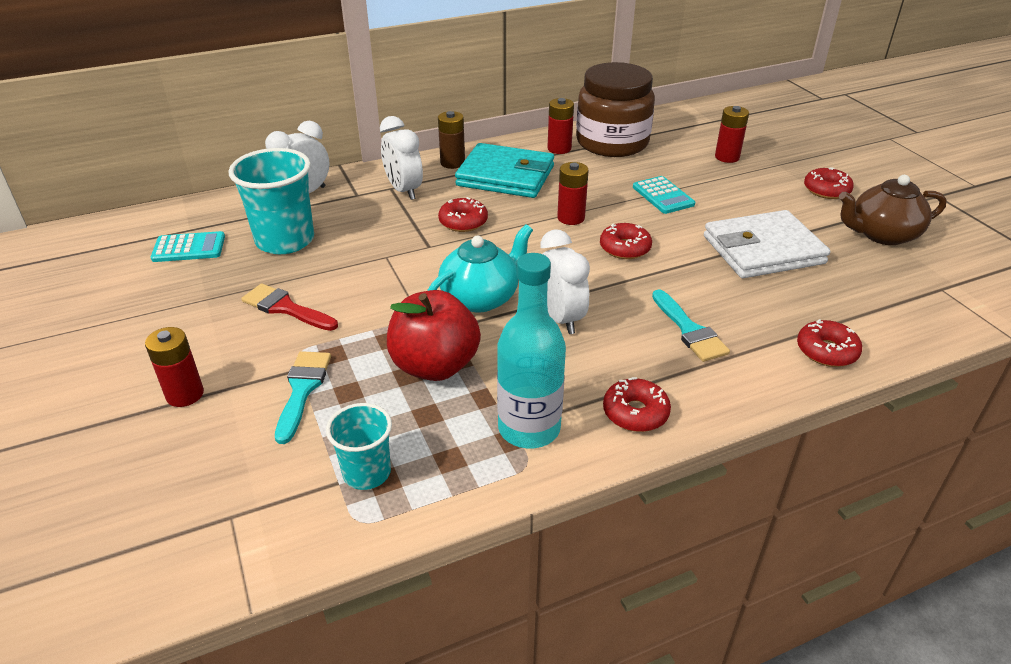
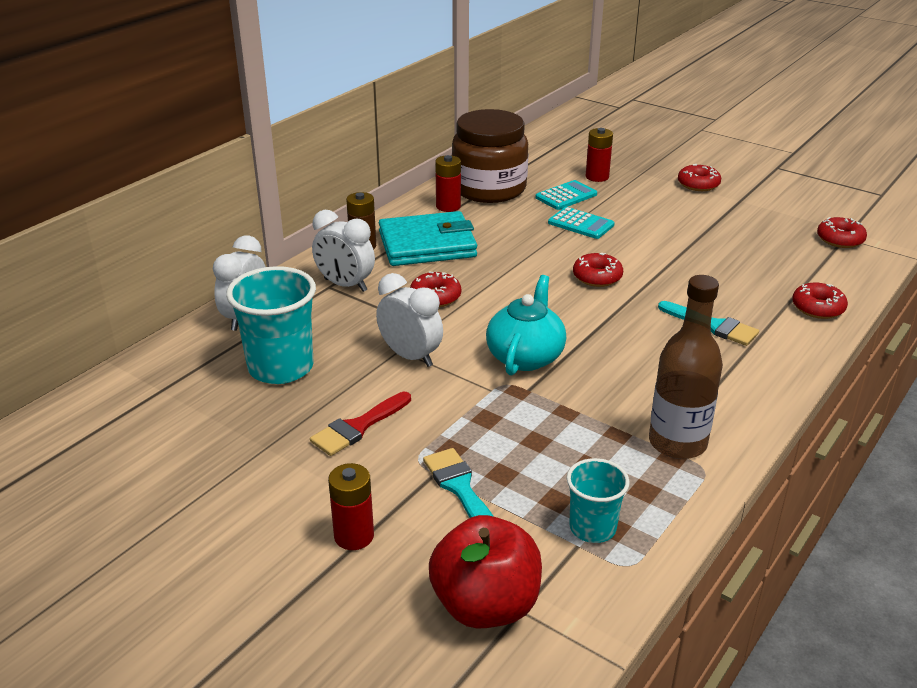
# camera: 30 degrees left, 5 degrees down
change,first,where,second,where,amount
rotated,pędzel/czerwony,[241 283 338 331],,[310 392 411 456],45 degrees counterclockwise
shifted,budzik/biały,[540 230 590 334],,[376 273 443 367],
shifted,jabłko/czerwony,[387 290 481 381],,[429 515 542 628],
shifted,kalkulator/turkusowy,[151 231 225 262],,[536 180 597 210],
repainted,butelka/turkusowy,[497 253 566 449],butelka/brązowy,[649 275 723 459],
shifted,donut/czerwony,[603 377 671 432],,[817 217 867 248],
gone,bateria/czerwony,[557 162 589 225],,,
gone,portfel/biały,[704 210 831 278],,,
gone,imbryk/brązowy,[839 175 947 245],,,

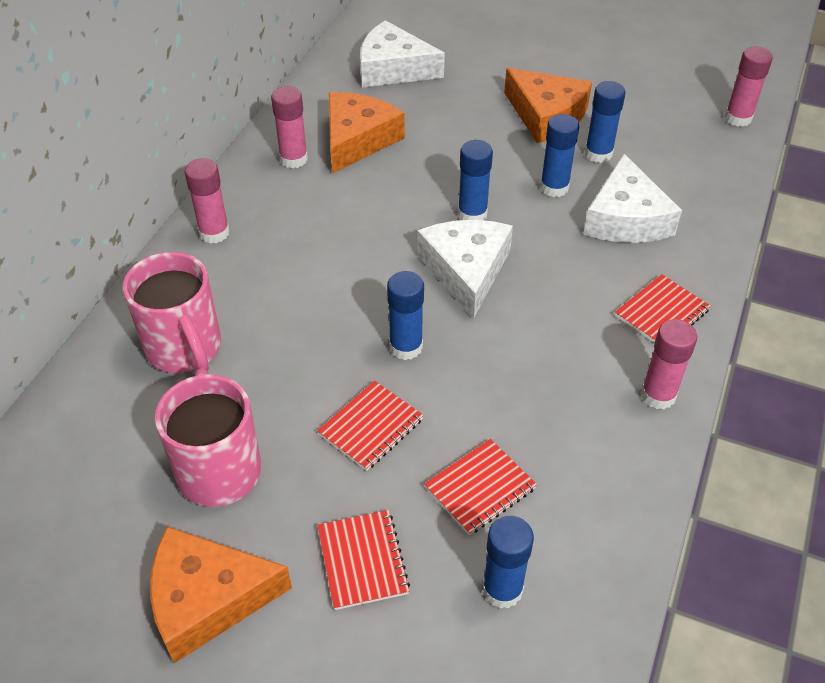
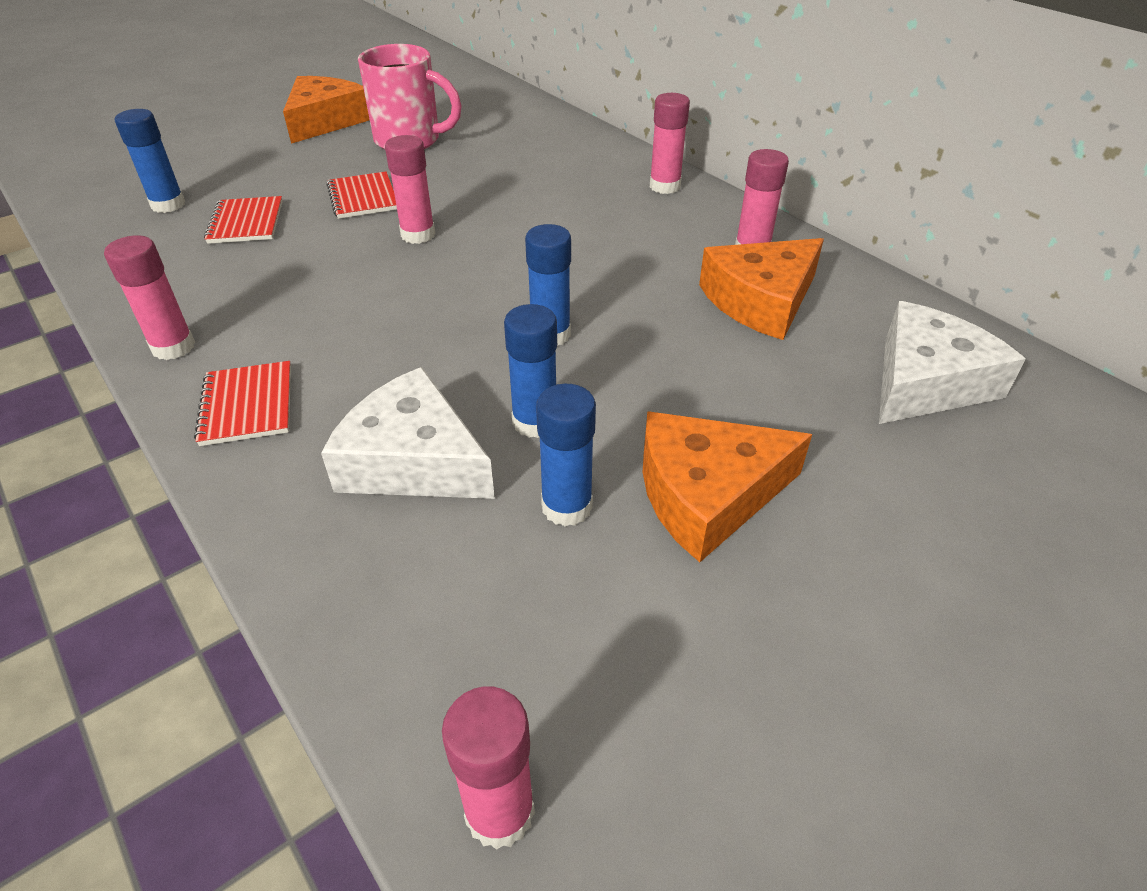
# camera: 120 degrees right, 5 degrees down
change,first,where,second,where,amount
repainted,klej w sztyfcie/niebieski,[387 271 424 360],klej w sztyfcie/różowy,[385 135 435 244],
rotated,ser/pomarańczowy,[329 92 405 173],,[699 238 824 340],90 degrees clockwise
gone,kubek/różowy,[123 252 221 373],,,
gone,zeszyt/czerwony,[317 510 410 610],,,
gone,ser/biały,[418 220 513 318],,,

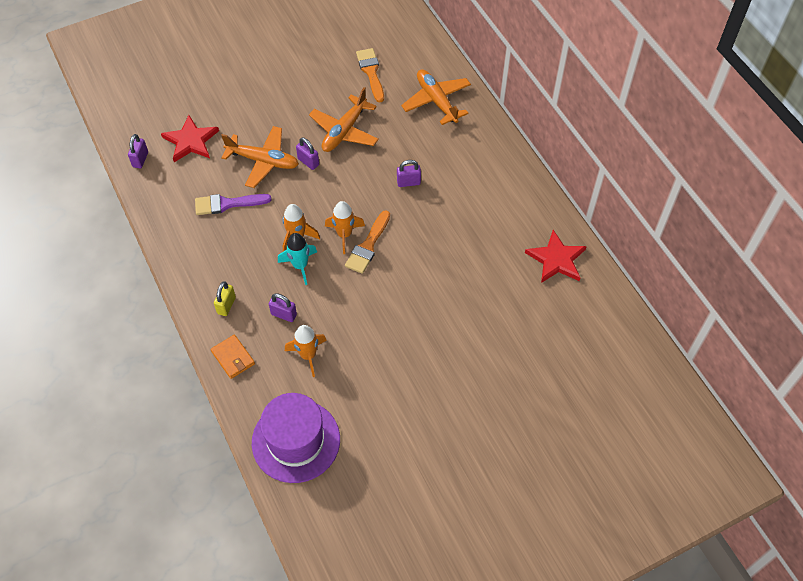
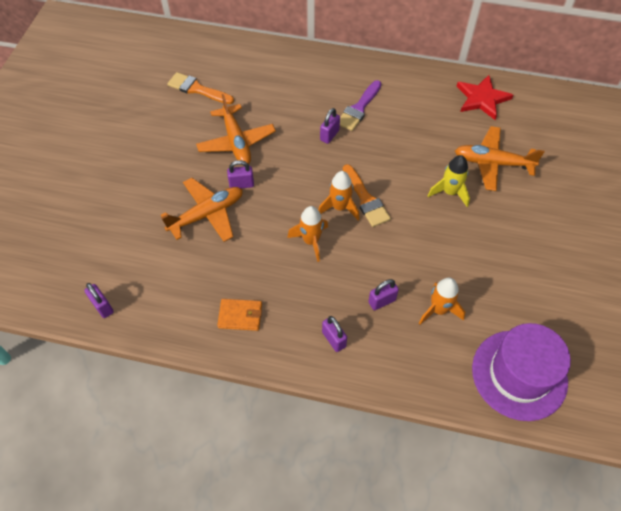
# camera: 50 degrees left, 0 degrees up
change,first,where,second,where,amount
shifted,portfel/pomarańczowy,[211 335 255 379],,[217 299 262 331],
repainted,kłódka/żółty,[214 281 236 316],kłódka/fioletowy,[322 316 347 352],
shifted,pędzel/fioletowy,[195 194 271 215],,[340 80 381 131],
new,,,rakieta/żółty,[428 155 470 207],
shifted,samolot/pomarańczowy,[401 69 471 125],,[455 126 544 191],
gone,gwiazda/czerwony,[161 115 219 162],,,
gone,rakieta/turkusowy,[278 233 317 285],,,

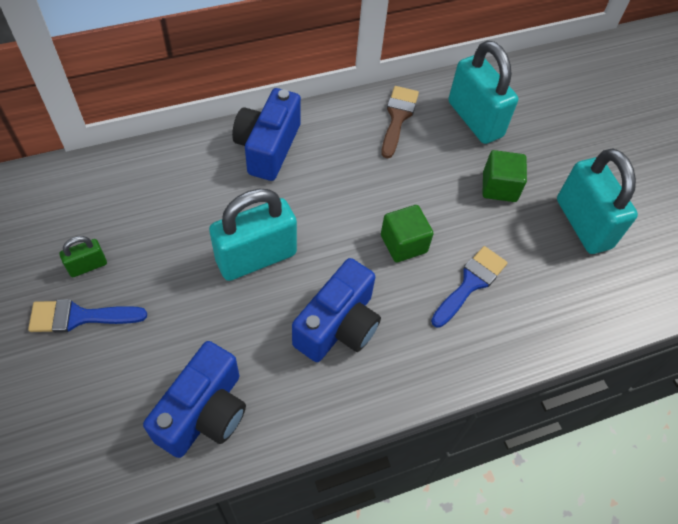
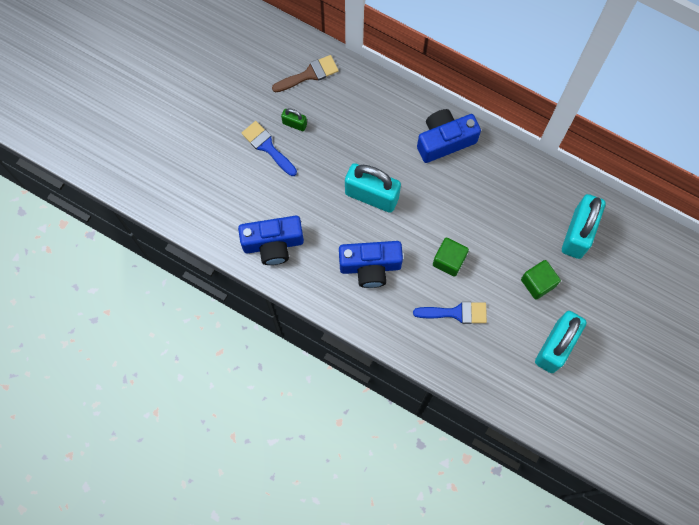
# camera: 55 degrees right, 15 degrees up
change,first,where,second,where,amount
shifted,pędzel/brązowy,[382 86 419 158],,[272 55 339 92],

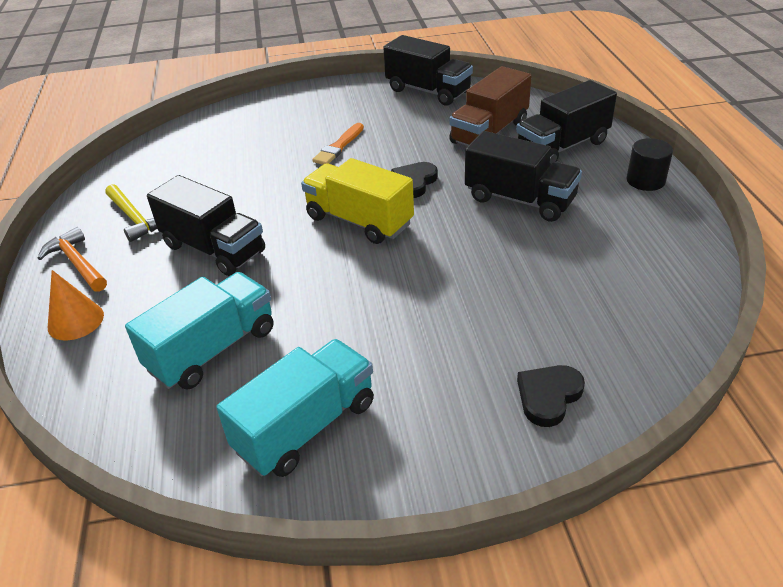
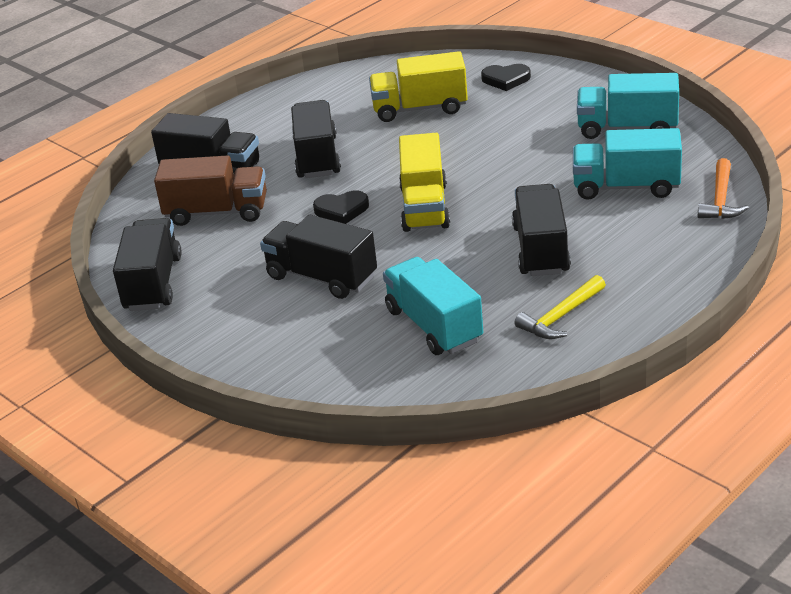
# camera: 125 degrees left, 5 degrees down
change,first,where,second,where,amount
swapped,pędzel/pomarańczowy,[312 123 364 165],ciężarówka/czarny,[260 215 377 299],
new,,,ciężarówka/żółty,[369 51 468 122],
new,,,ciężarówka/turkusowy,[383 257 483 355],
rotated,młotek/żółty,[105 184 157 242],,[514 275 606 339],150 degrees counterclockwise
shifted,młotek/pomarańczowy,[37 227 107 292],,[698 158 749 219],
gone,stożek/pomarańczowy,[48 270 104 340],,,
gone,walec/czarny,[626 138 673 191],,,

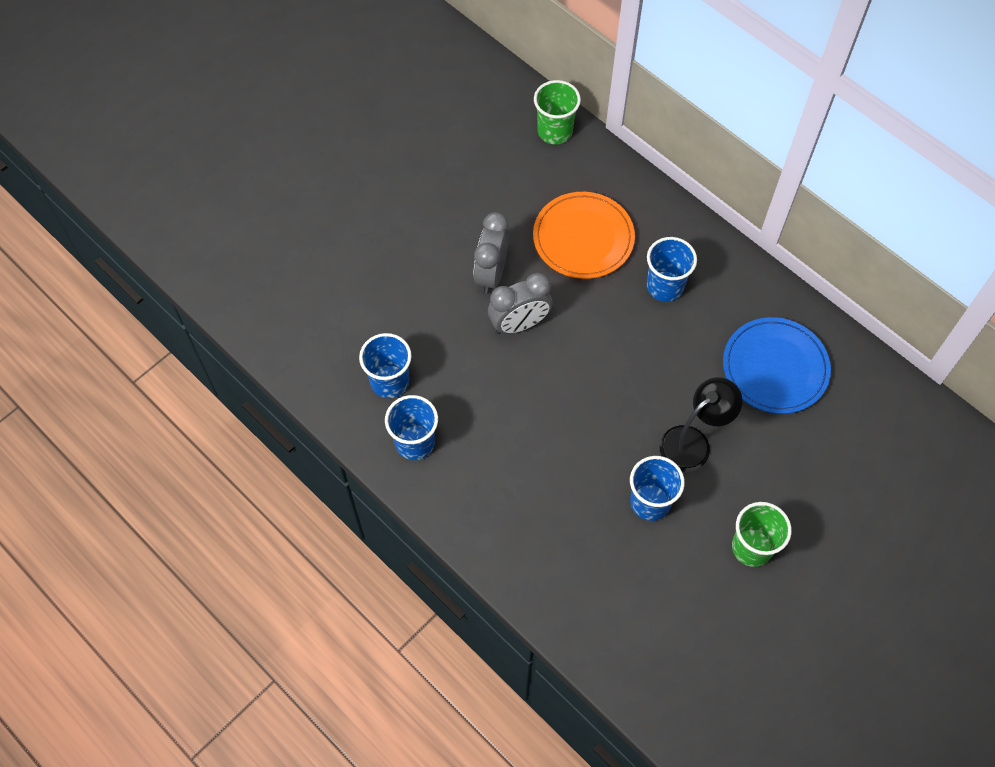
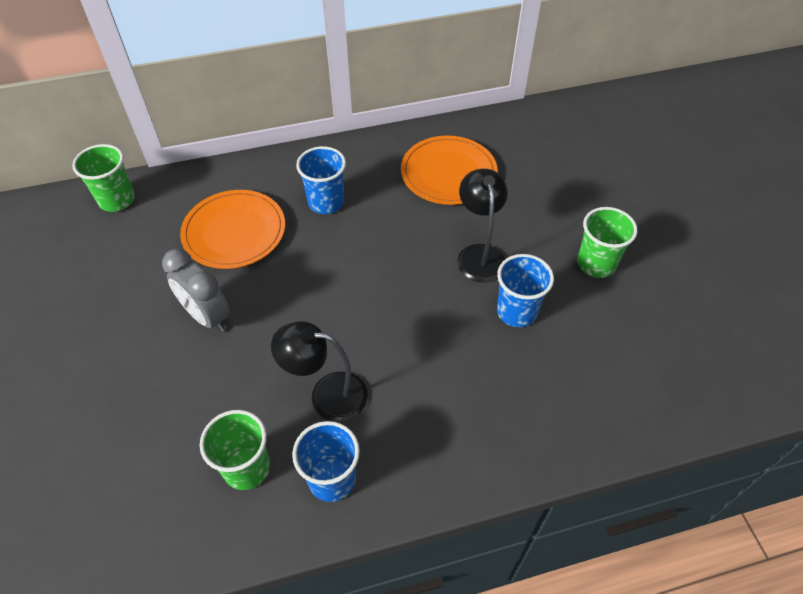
# camera: 60 degrees left, 10 degrees down
change,first,where,second,where,amount
repainted,szklanka/niebieski,[359 333 412 398],szklanka/zielony,[200 410 270 490],
new,,,lampka/czarny,[271 321 368 422],
repainted,talerz/niebieski,[723 317 831 414],talerz/pomarańczowy,[401 136 498 205],
gone,budzik/szary,[488 273 553 334],,,

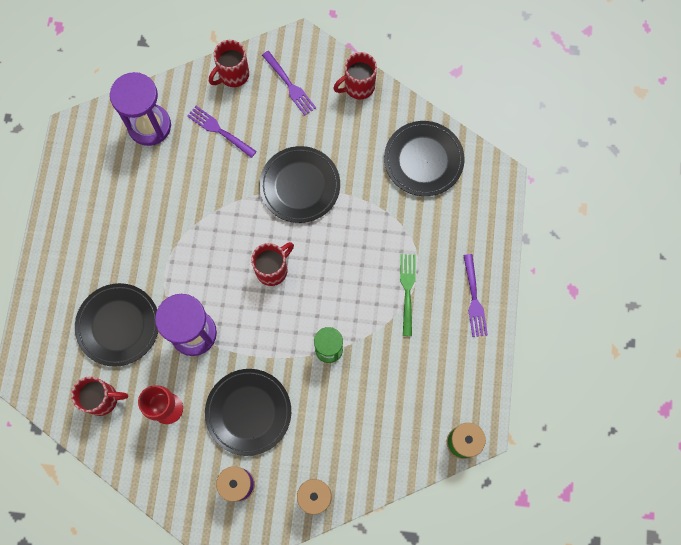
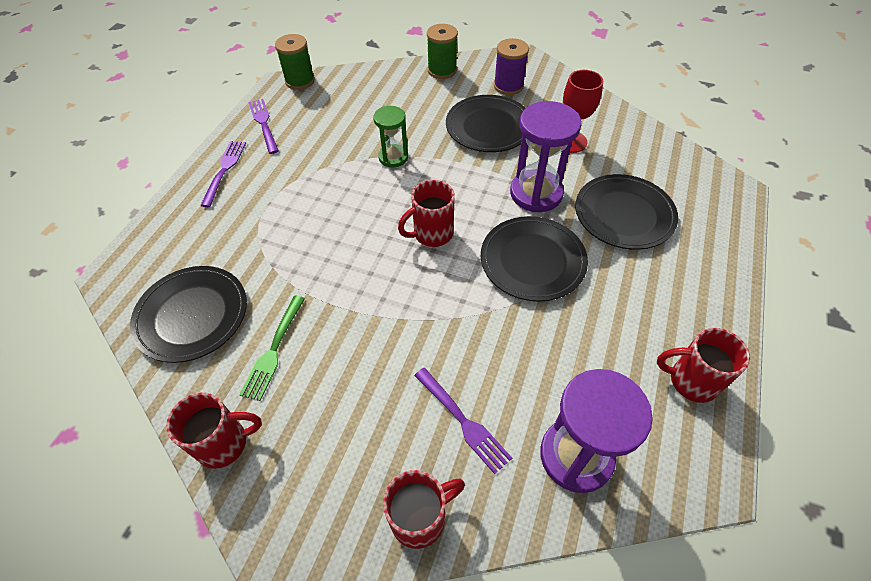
# camera: 165 degrees left, 20 degrees down
change,first,where,second,where,amount
shifted,widelec/zielony,[400 254 415 336],,[240 296 305 401],
shifted,widelec/fioletowy,[262 51 316 115],,[248 99 279 154],
shifted,talerz/czarny,[259 146 340 223],,[481 216 588 301],
shifted,kubek/czerwony,[71 376 128 416],,[657 328 750 403],

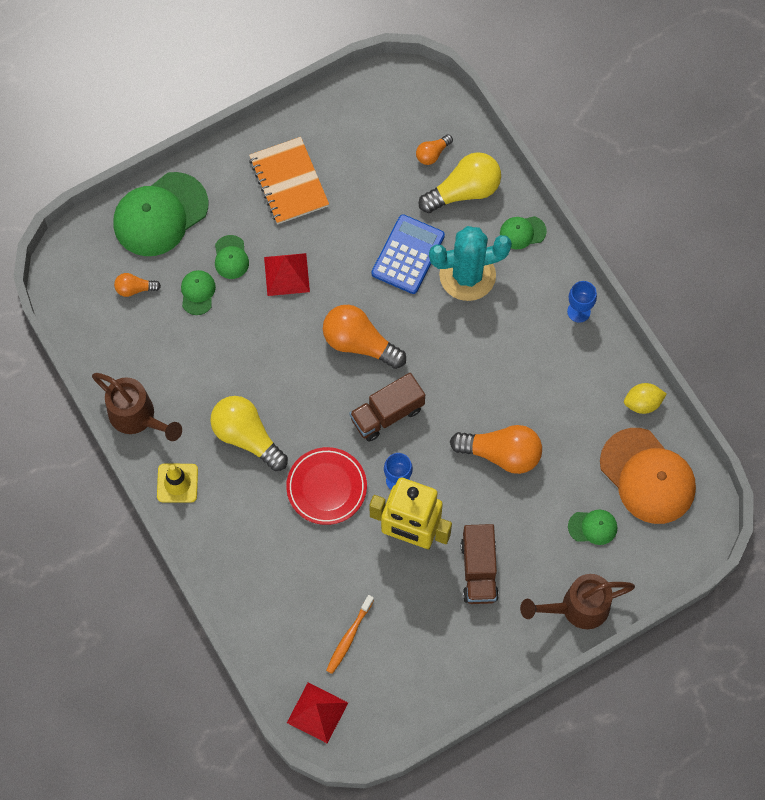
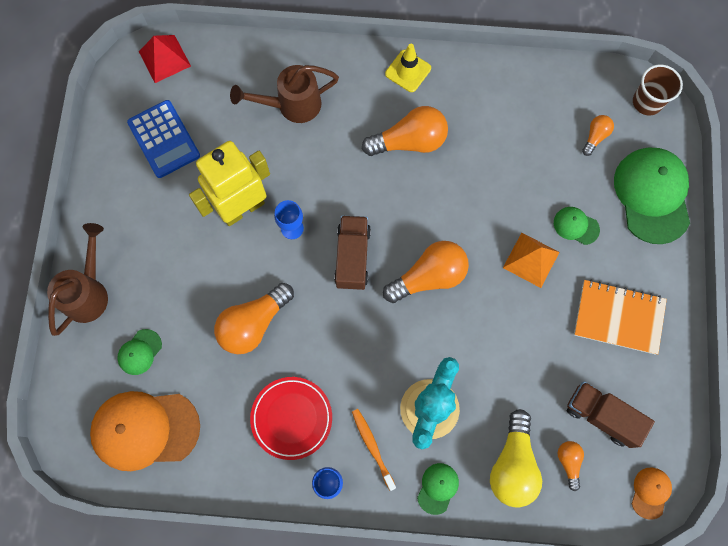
# camera: 125 degrees right, 5 degrees up
change,first,where,second,where,amount
shifted,kalkulator/niebieski,[371 214 445 294],,[127 100 200 178],
shifted,konewka/brązowy,[92 373 182 441],,[230 65 339 123],
shifted,talerz/czerwony,[286 447 367 525],,[250 377 332 460],
shifted,szczoteczka do zębów/pomarańczowy,[326 595 374 674],,[352 409 396 491],
repainted,żarówka/żółty,[210 396 288 471],żarówka/pomarańczowy,[362 106 448 156],
repainted,piramida/czerwony,[264 253 310 296],piramida/pomarańczowy,[503 233 559 288],
shifted,ciężarówka/brązowy,[461 524 499 604],,[567 382 655 448],
new,,,czapka/pomarańczowy,[632 468 672 520],
new,,,szklanka/brązowy,[633 65 683 116],
gone,czapka/zielony,[181 270 216 315],,,
gone,cytryna/żółty,[624 383 667 414],,,

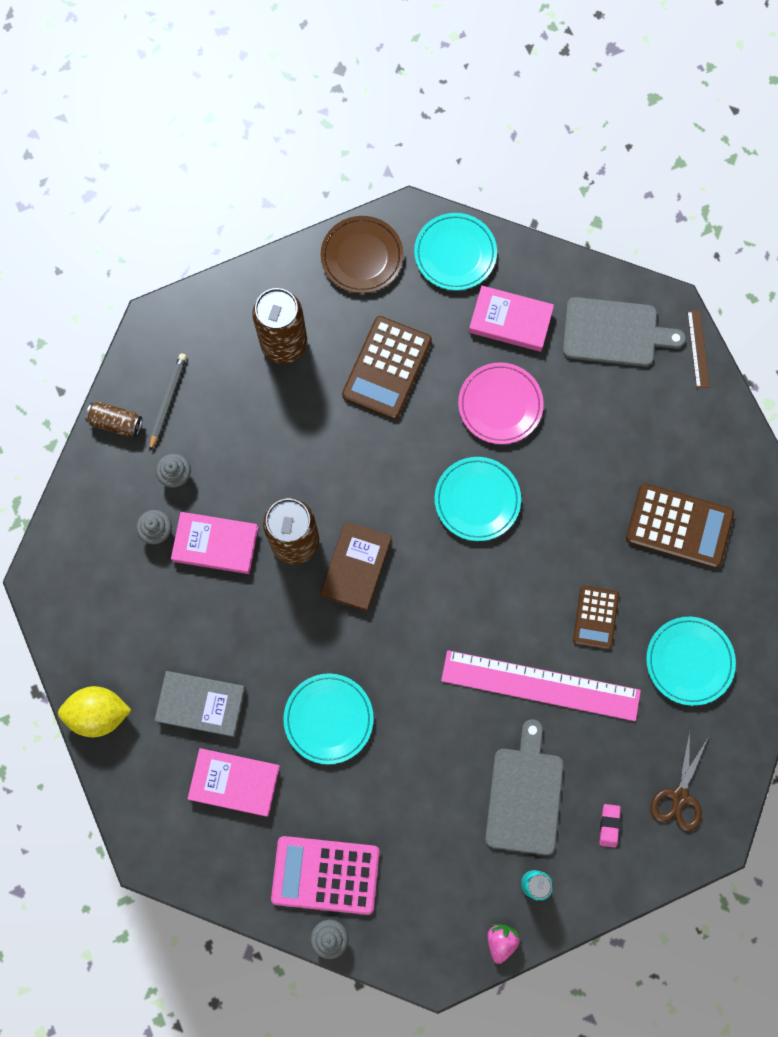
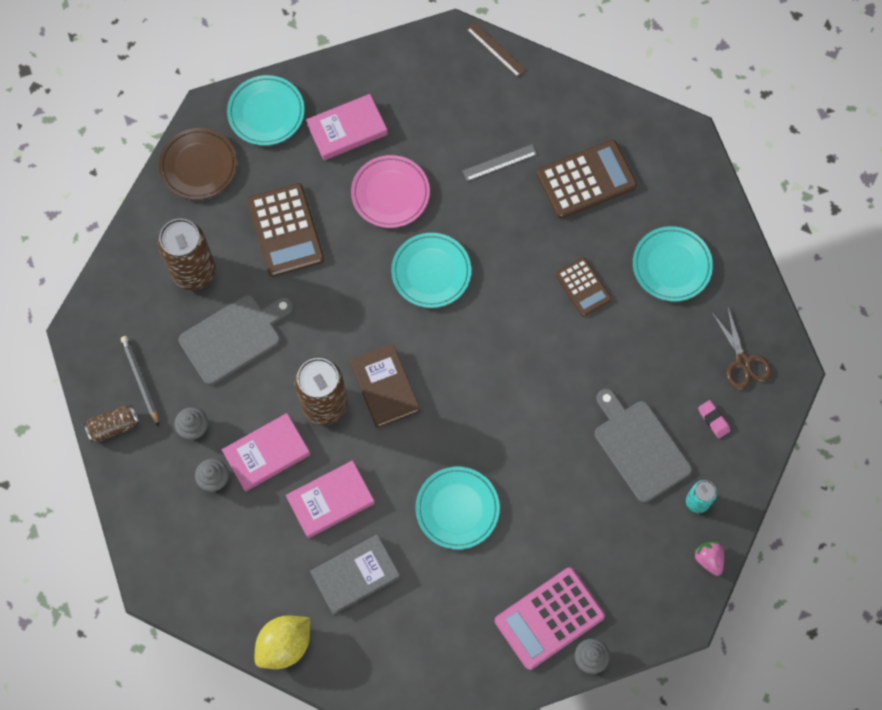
# camera: 40 degrees left, 5 degrees down
change,first,where,second,where,amount
shifted,deska do krojenia/szary,[563 297 686 367],,[179 295 293 385],
shifted,książka/różowy,[188 748 280 817],,[286 460 375 538],
new,,,linijka/szary,[463 144 537 181],
gone,linijka/różowy,[441 650 641 721],,,

